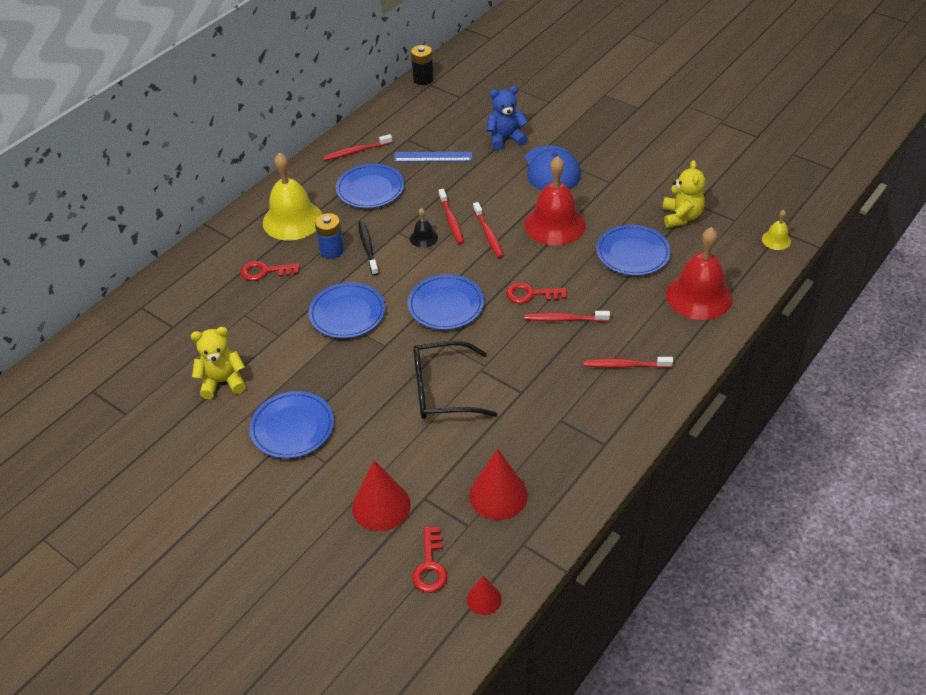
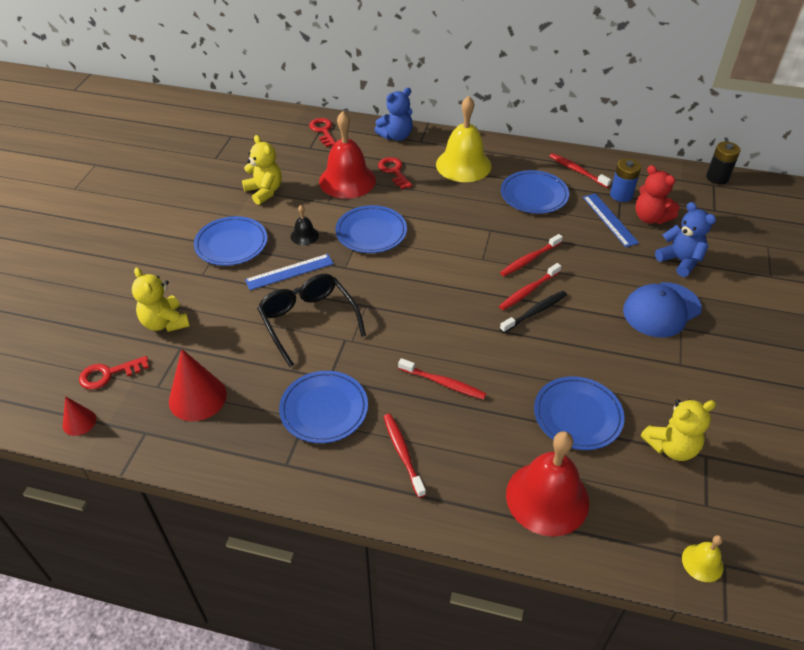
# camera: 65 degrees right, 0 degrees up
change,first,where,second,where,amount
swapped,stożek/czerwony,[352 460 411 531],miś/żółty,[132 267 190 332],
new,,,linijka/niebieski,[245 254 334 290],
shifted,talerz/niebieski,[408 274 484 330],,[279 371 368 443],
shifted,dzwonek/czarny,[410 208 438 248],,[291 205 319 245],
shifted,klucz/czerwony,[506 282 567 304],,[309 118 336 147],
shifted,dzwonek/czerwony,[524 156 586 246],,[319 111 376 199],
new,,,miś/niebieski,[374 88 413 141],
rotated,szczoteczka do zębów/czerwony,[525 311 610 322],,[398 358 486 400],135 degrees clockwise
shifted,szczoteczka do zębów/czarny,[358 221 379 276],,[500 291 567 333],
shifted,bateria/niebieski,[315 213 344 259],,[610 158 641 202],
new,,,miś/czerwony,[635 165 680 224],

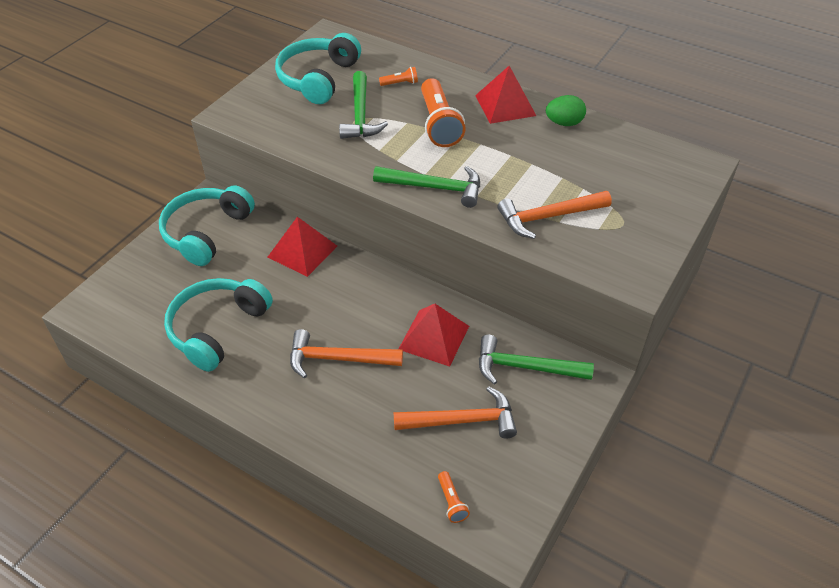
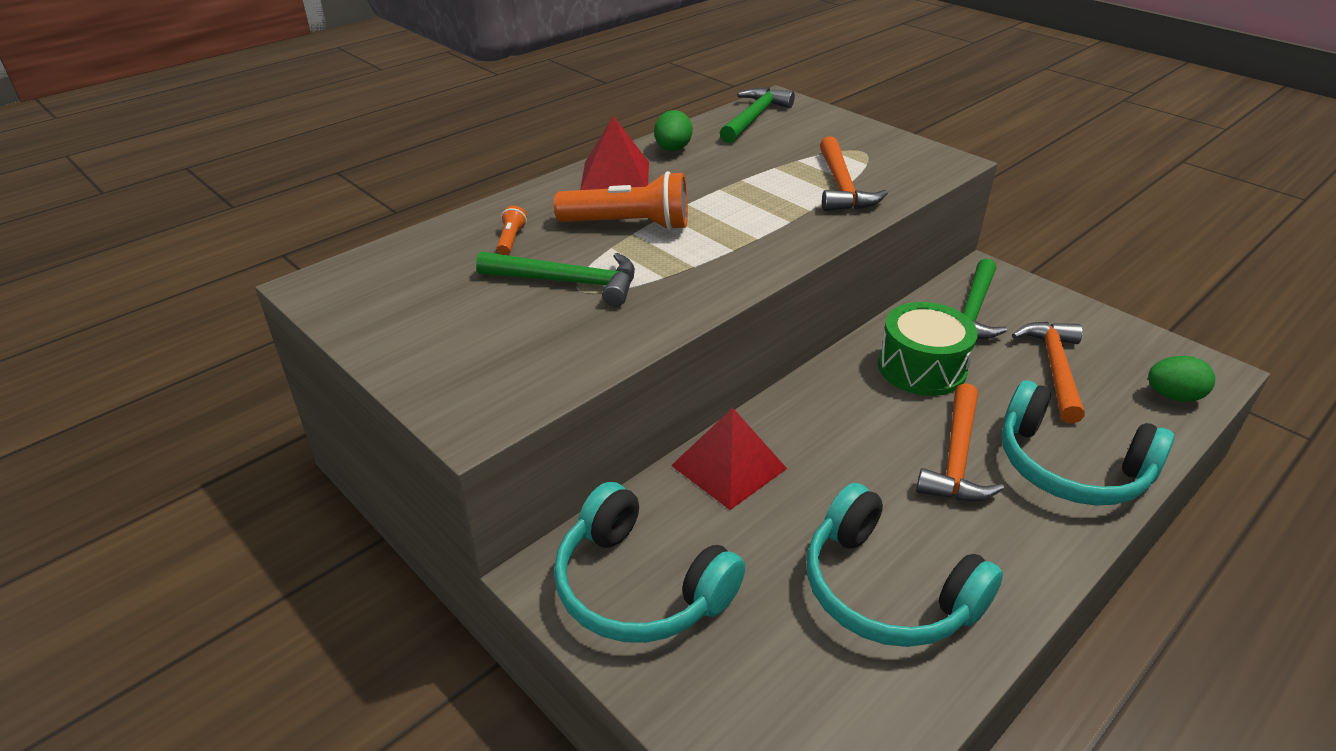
# camera: 75 degrees left, 10 degrees down
change,first,where,second,where,amount
shifted,młotek/zielony,[373 166 480 208],,[720 88 795 143],
swapped,piramida/czerwony,[399 304 469 367],bęben/zielony,[878 302 978 396],
shifted,słuchawki/turkusowy,[275 33 361 104],,[1002 380 1174 506],
swapped,latarka/pomarańczowy,[438 471 470 523],jajko/zielony,[1148 356 1215 402],

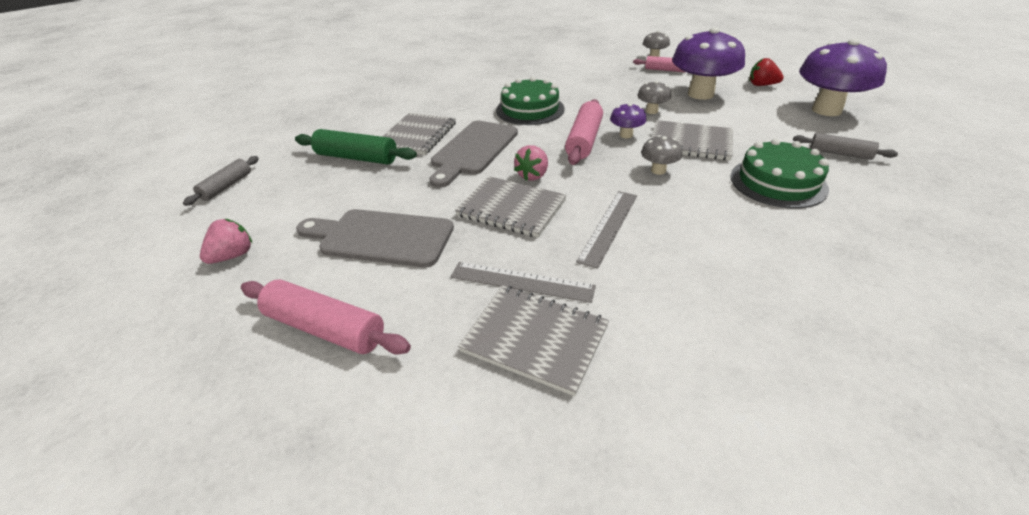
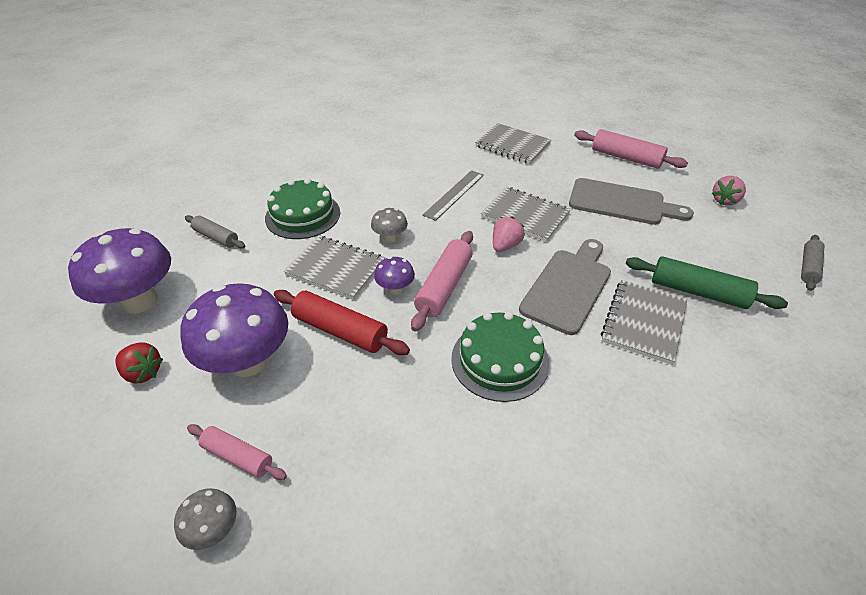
# camera: 175 degrees left, 5 degrees up
change,first,where,second,where,amount
swapped,grzyb/szary,[637 81 671 114],wałek do ciasta/czerwony,[274 290 410 355],
gone,linijka/szary,[451 262 596 303],,,

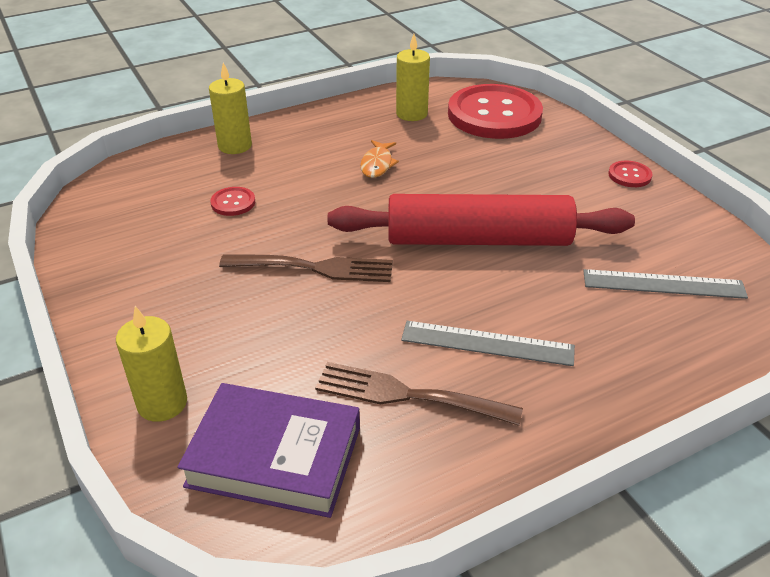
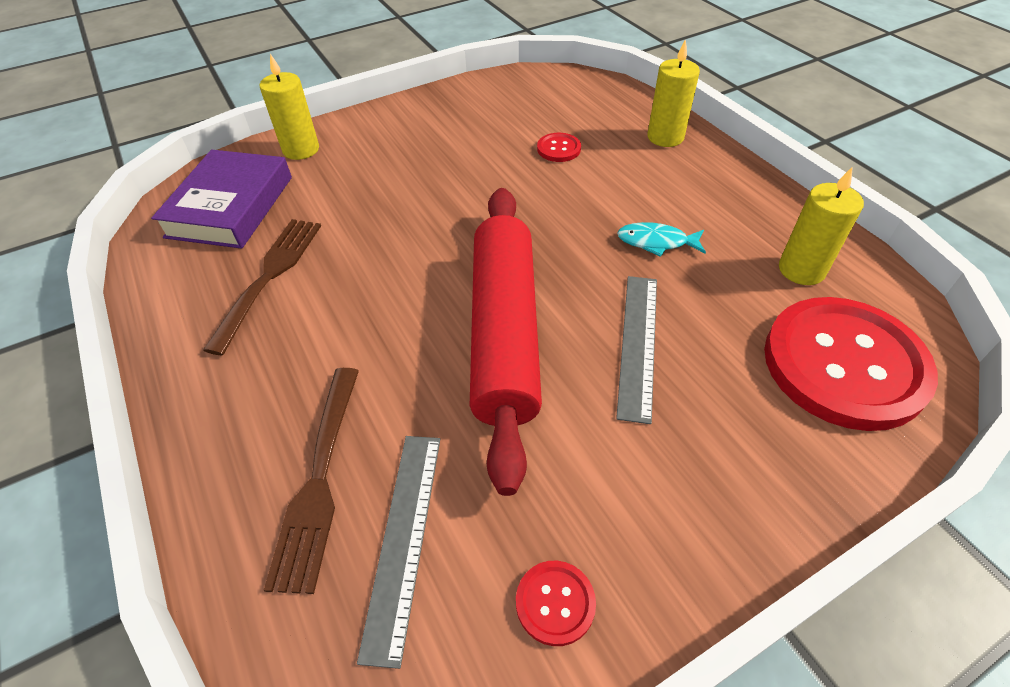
# camera: 90 degrees right, 10 degrees up
change,first,where,second,where,amount
shifted,widelec/brązowy,[219 254 393 282],,[264 368 359 594],
shifted,guzik/czerwony,[608 161 652 187],,[516 561 596 646],
shifted,linijka/szary,[401 321 575 366],,[616 276 657 424],
repainted,ryba/pomarańczowy,[360 140 399 178],ryba/turkusowy,[617 222 706 257],

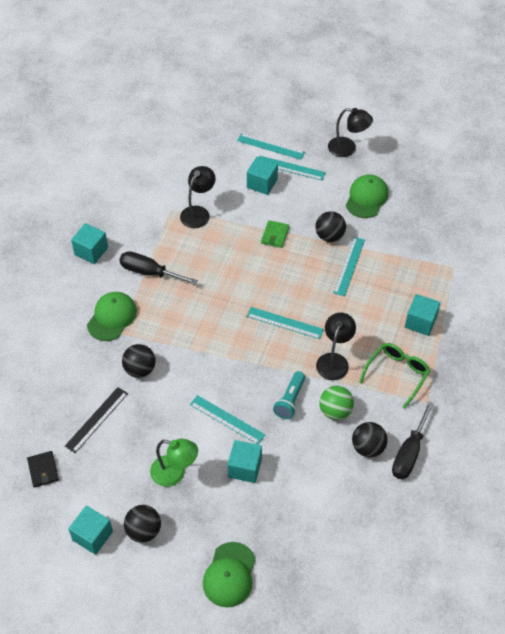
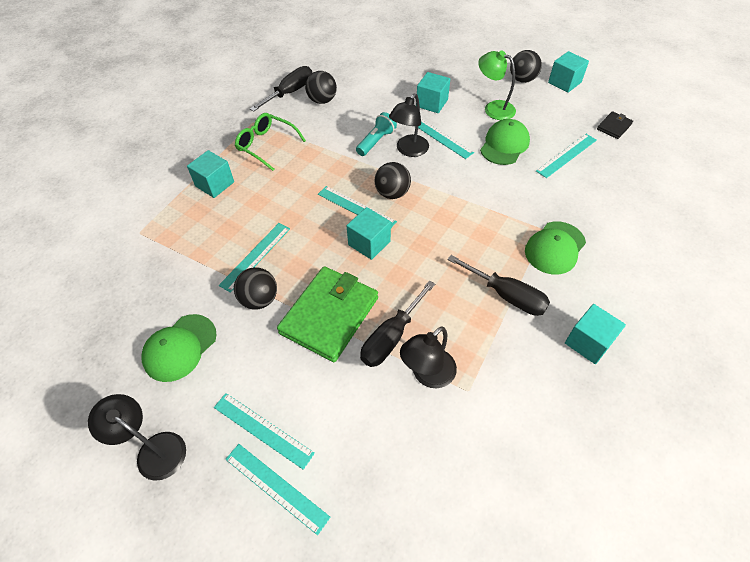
# camera: 165 degrees left, 0 degrees up
change,first,where,second,where,amount
rotated,okulary/zielony,[359 343 430 409],,[235 113 306 171],75 degrees clockwise
scaled,portfel/zielony,[261 220 289 248],,[277 266 378 362],x2.18
shifted,sześcian/turkusowy,[247 156 278 195],,[347 207 391 260],
new,,,śrubokręt/czarny,[360 280 435 367],
shifted,piłka/czarny,[122 344 156 378],,[374 162 411 199],
shifted,lampka/czarny,[316 312 356 380],,[389 94 429 157],
shifted,czapka/zielony,[203 542 256 608],,[480 119 530 165],
repainted,linijka/czarny,[65 387 128 453],linijka/turkusowy,[536 134 597 178],
rotated,portfel/czarny,[27 451 59 488],,[597 111 633 139],45 degrees clockwise
gone,piłka/zielony,[319 386 354 420],,,

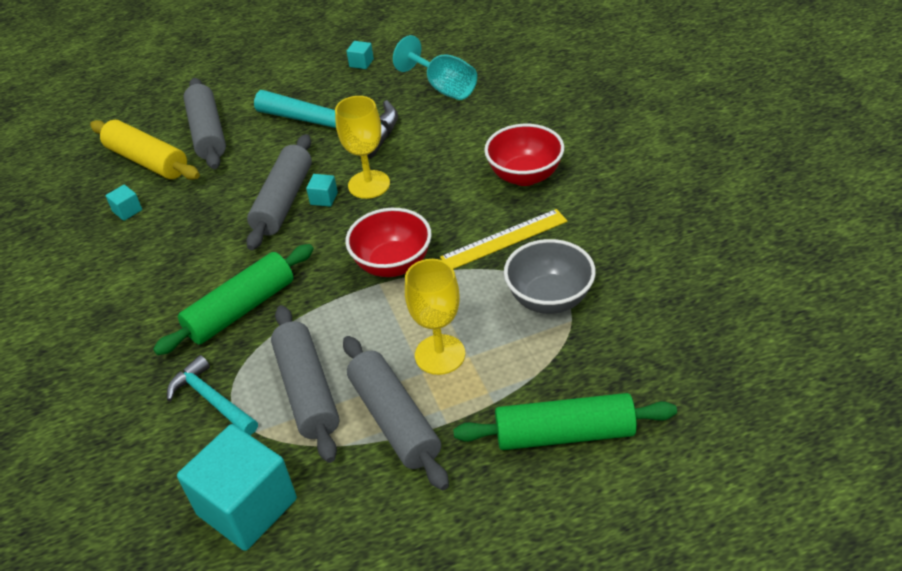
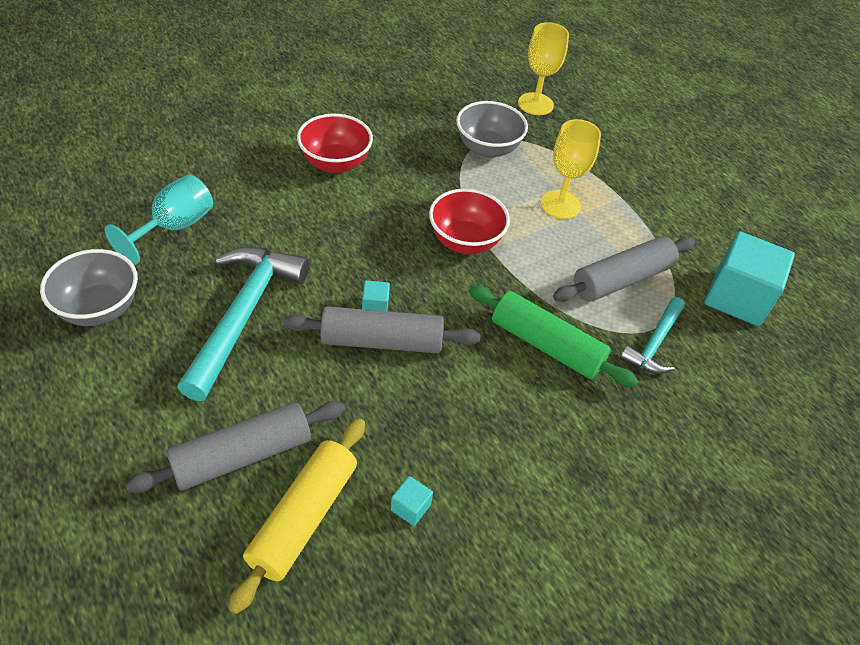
# camera: 110 degrees left, 5 degrees up
change,first,where,second,where,amount
swapped,sześcian/turkusowy,[347 41 374 69],miska/szary,[40 249 138 326],
shifted,kielich/żółty,[335 96 390 199],,[518 22 569 115],
gone,wałek do ciasta/szary,[343 336 449 490],,,
gone,linijka/żółty,[440 209 568 269],,,
gone,wałek do ciasta/zielony,[453 393 677 450],,,

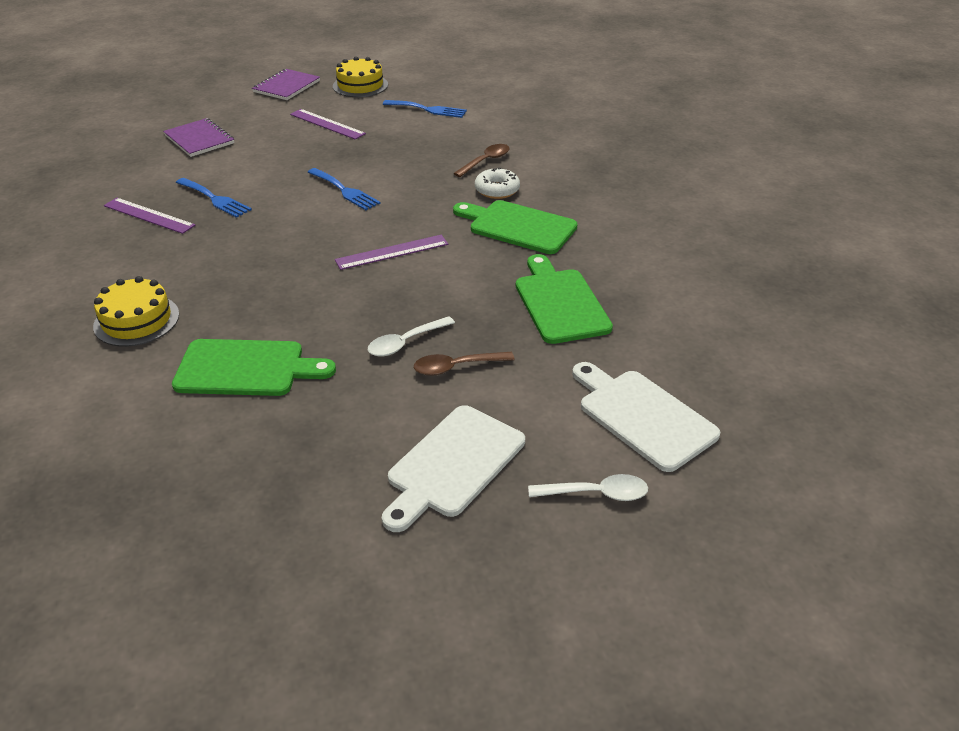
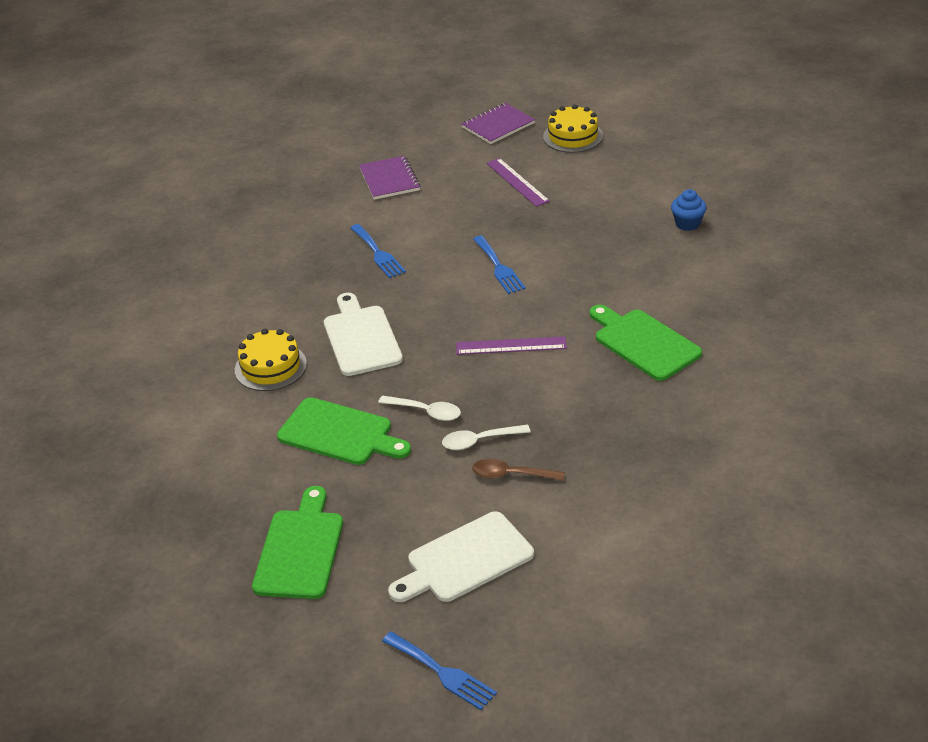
# camera: 25 degrees right, 0 degrees up
change,first,where,second,where,amount
shifted,deska do krojenia/zielony,[516 254 613 344],,[252 486 343 599],
shifted,deska do krojenia/biały,[572 362 720 472],,[324 293 403 376],
shifted,łyżka/biały,[528 474 648 501],,[378 395 461 421],
shifted,widelec/niebieski,[383 100 467 118],,[382 632 497 710],
new,,,muffinka/niebieski,[671 189 707 231],
gone,linijka/fioletowy,[104 198 195 234],,,
gone,łyżka/brązowy,[453 144 510 177],,,
gone,donut/biały,[475 167 520 199],,,

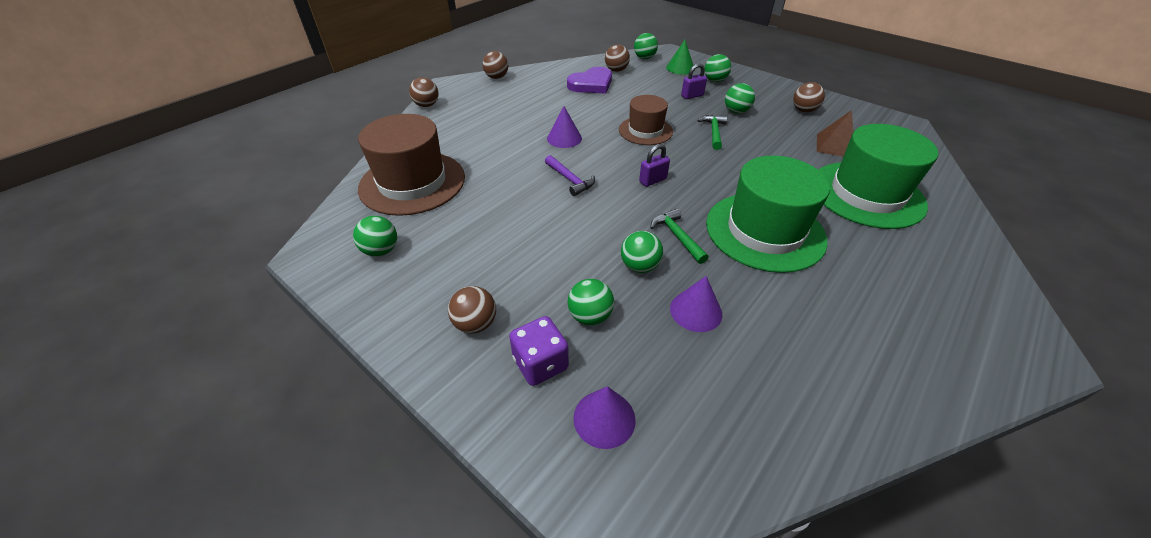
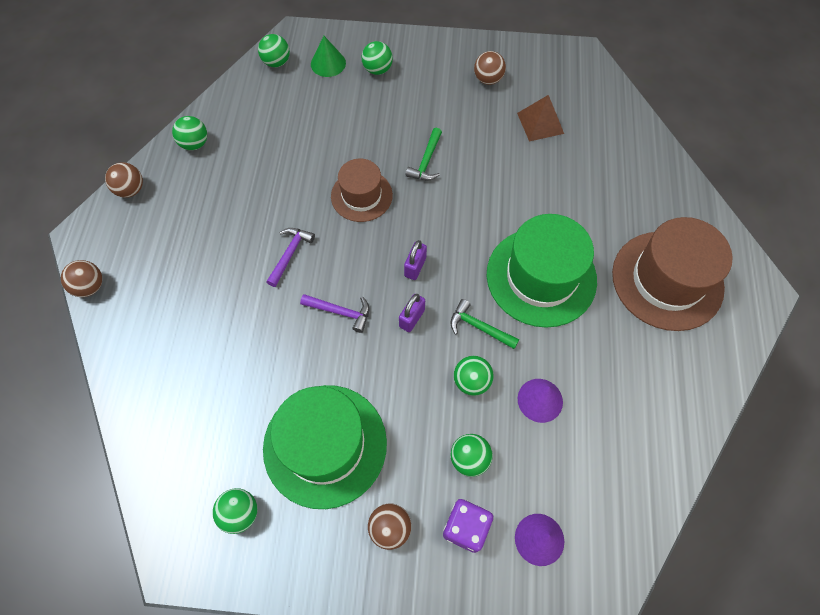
# camera: 35 degrees left, 20 degrees up
change,first,where,second,where,amount
shifted,piłka/zielony,[725 83 755 114],,[172 116 207 150],
shifted,kapelusz/zielony,[819 124 938 229],,[263 385 387 509],
swapped,stożek/fioletowy,[547 106 582 148],młotek/fioletowy,[266 228 315 287],
shifted,kłódka/fioletowy,[681 63 707 99],,[399 294 425 332],
rotated,młotek/zielony,[698 115 727 150],,[406 128 442 180],135 degrees counterclockwise
shifted,kapelusz/brązowy,[358 114 465 216],,[612 217 733 331],
gone,serce/fioletowy,[567 67 612 94],,,
gone,piłka/brązowy,[605 44 630 72],,,

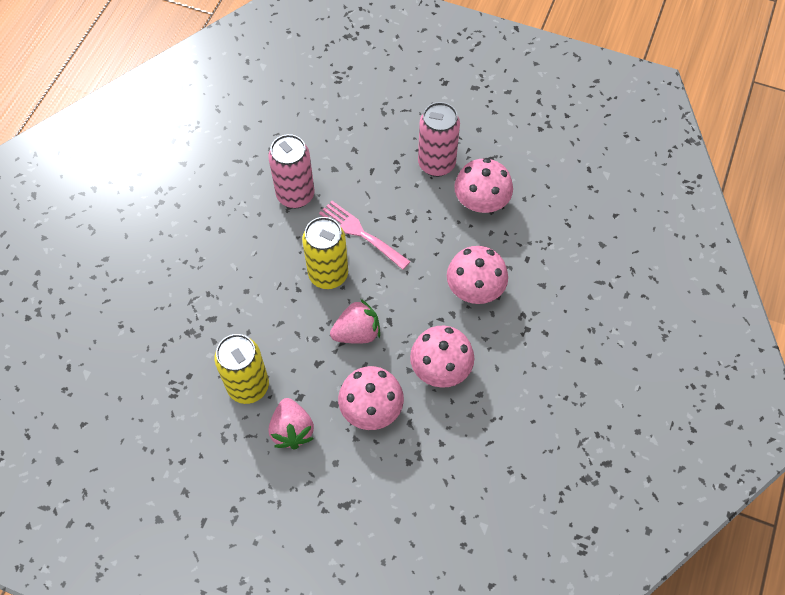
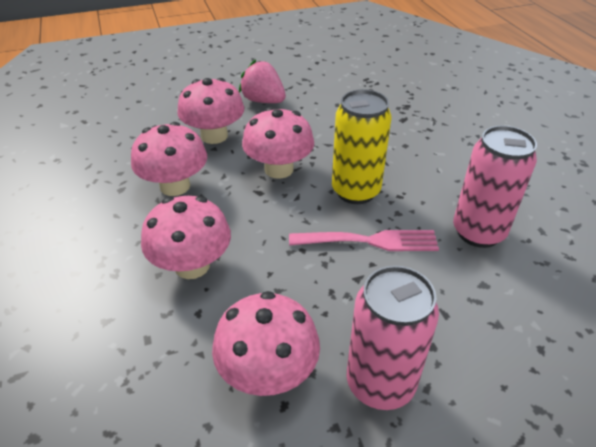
# camera: 140 degrees right, 20 degrees down
change,first,where,second,where,amount
swapped,truskawka/różowy,[330 299 380 344],grzyb/różowy,[242 107 314 179],
gone,puszka/żółty,[214 334 269 404],,,

